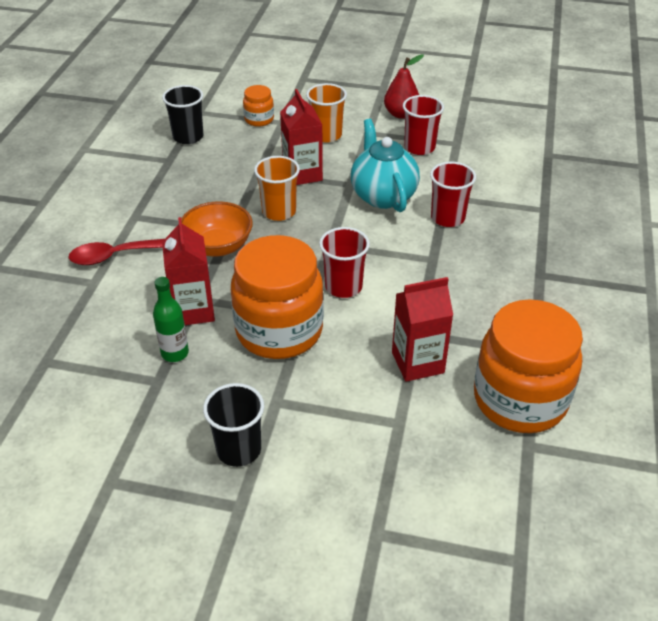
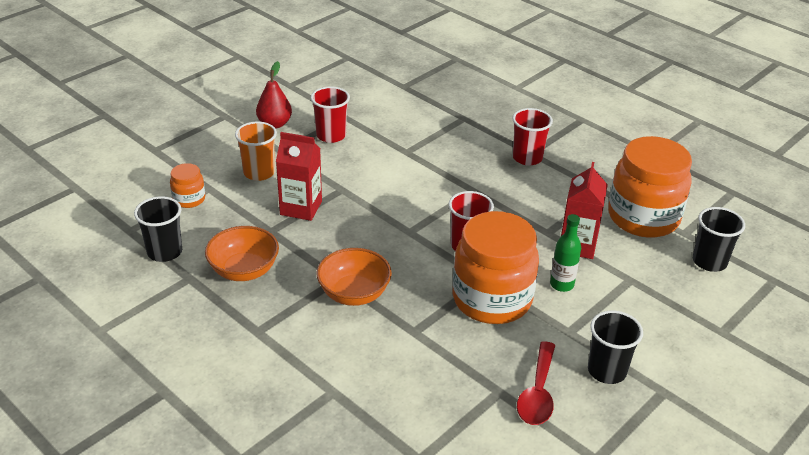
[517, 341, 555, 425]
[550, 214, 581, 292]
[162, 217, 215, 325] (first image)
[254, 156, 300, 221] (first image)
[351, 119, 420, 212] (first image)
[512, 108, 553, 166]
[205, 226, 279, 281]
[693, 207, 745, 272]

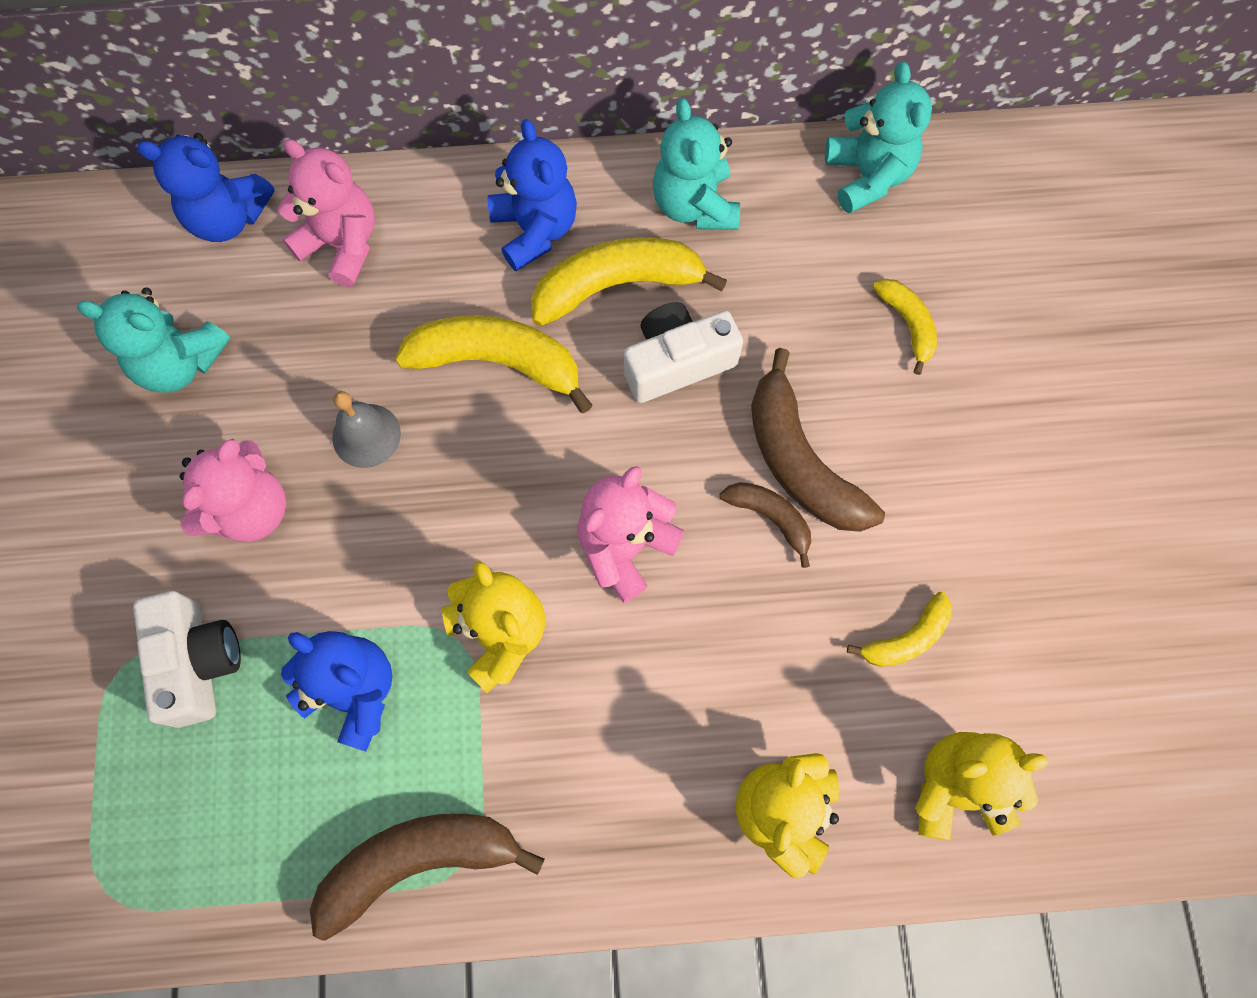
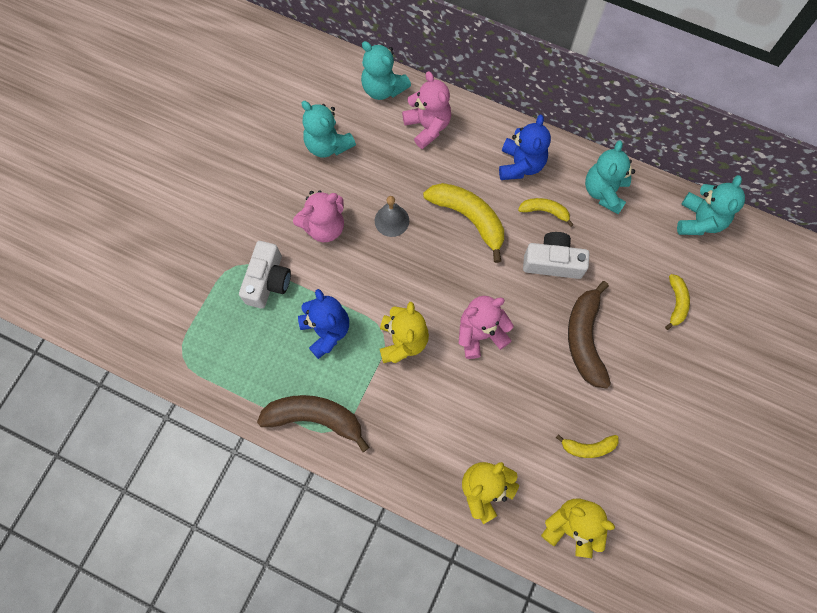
[361, 41, 411, 100]
[518, 198, 574, 227]
[720, 482, 811, 568] (first image)

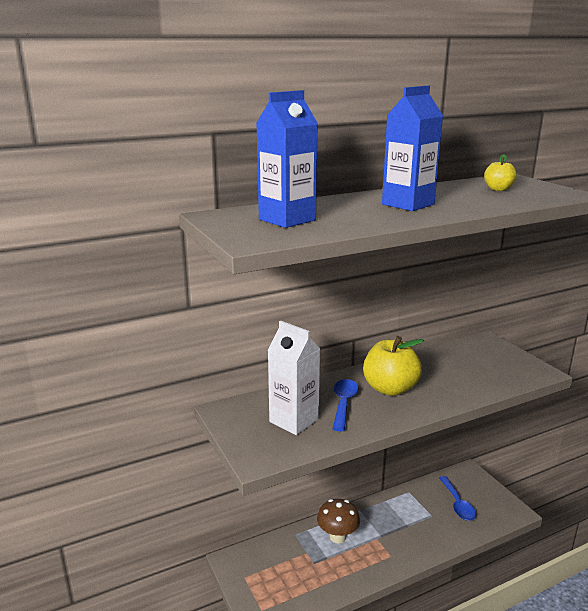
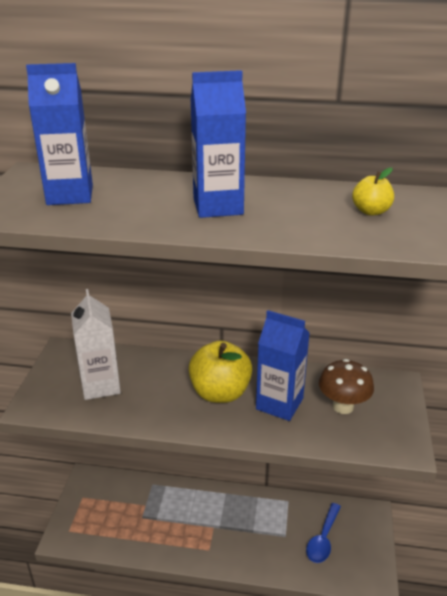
[319, 359, 374, 414]
[333, 379, 359, 431] (first image)
[256, 310, 310, 421]

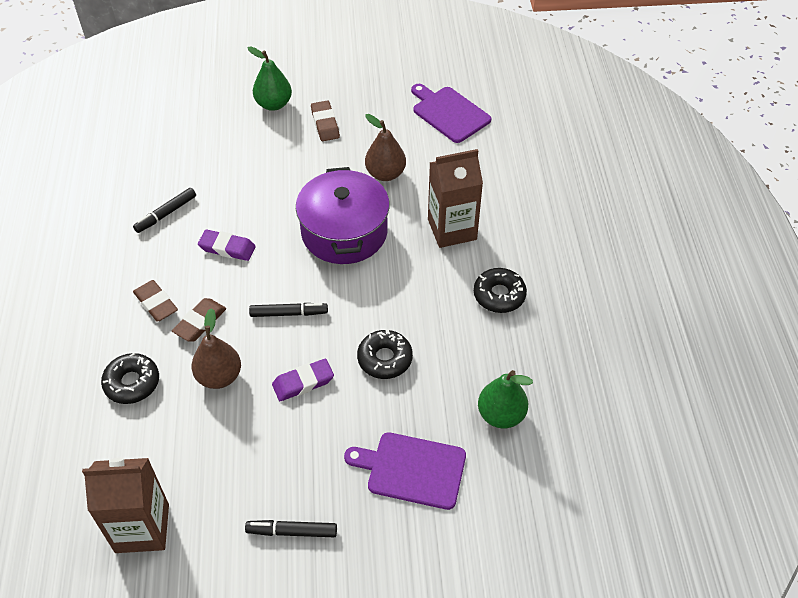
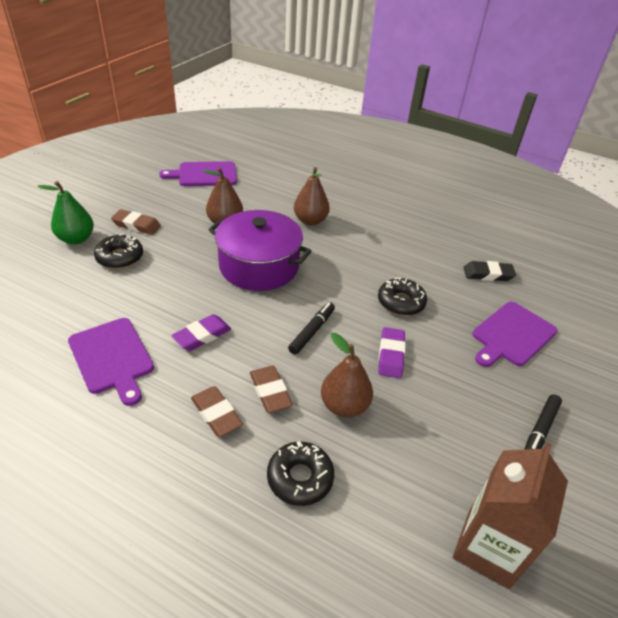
[68, 318, 154, 406]
[191, 386, 243, 437]
[294, 167, 330, 226]
[94, 233, 143, 269]
[463, 261, 516, 281]

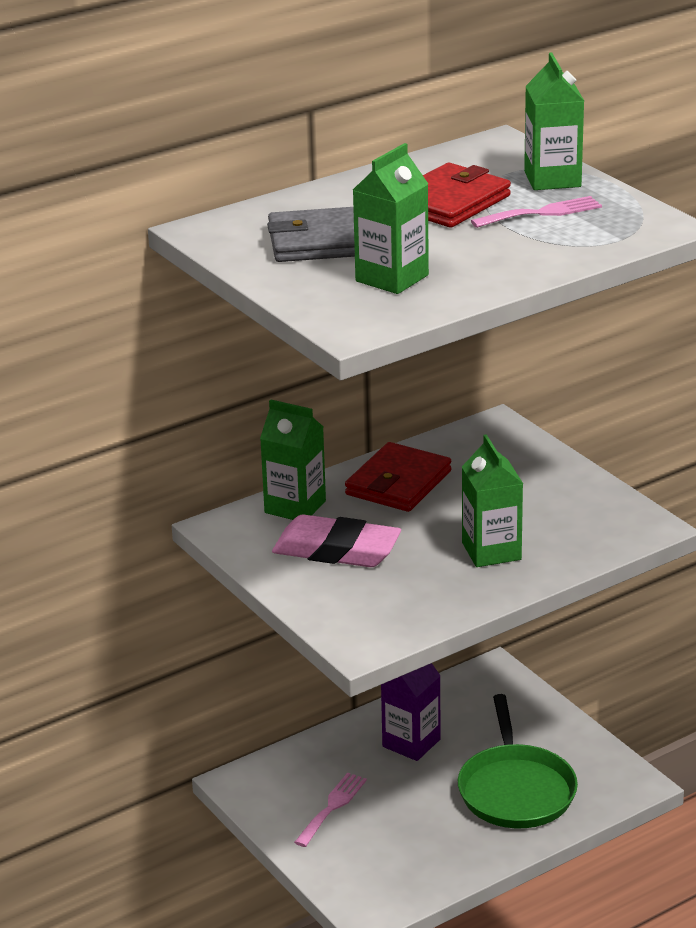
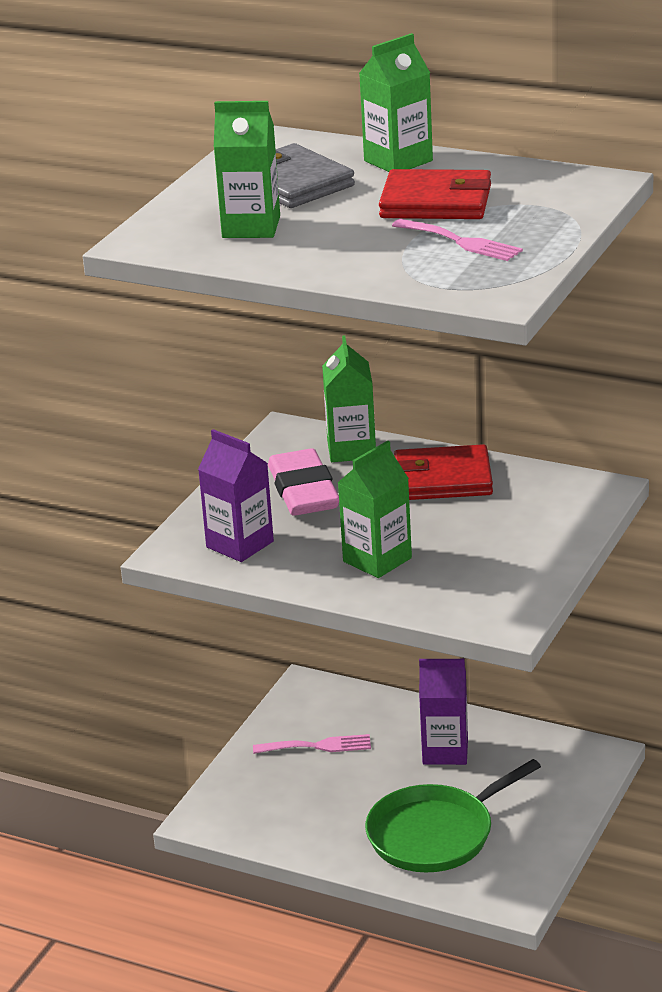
[359, 33, 433, 172]
[198, 429, 274, 562]

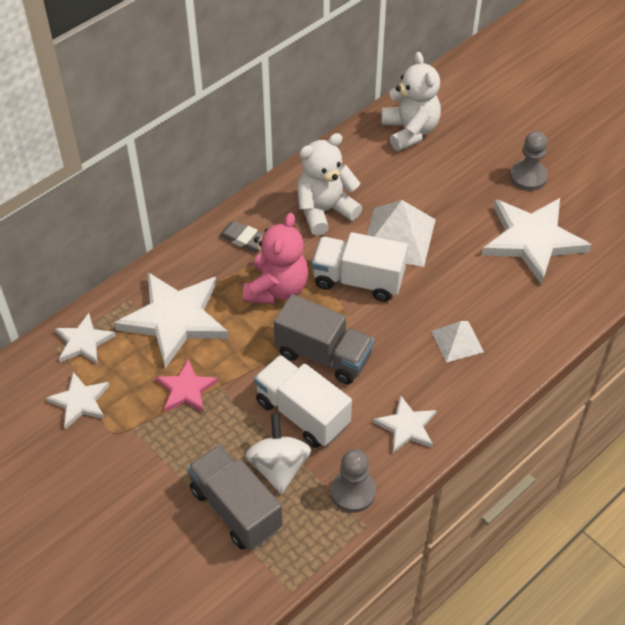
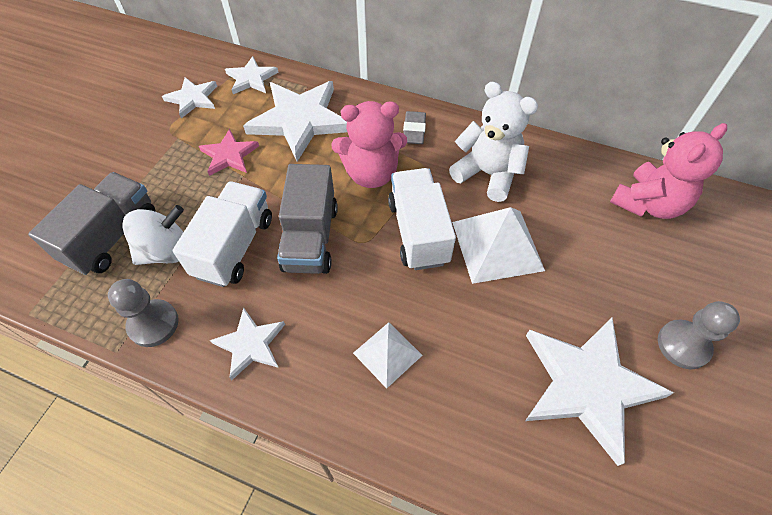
[610, 123, 727, 219]

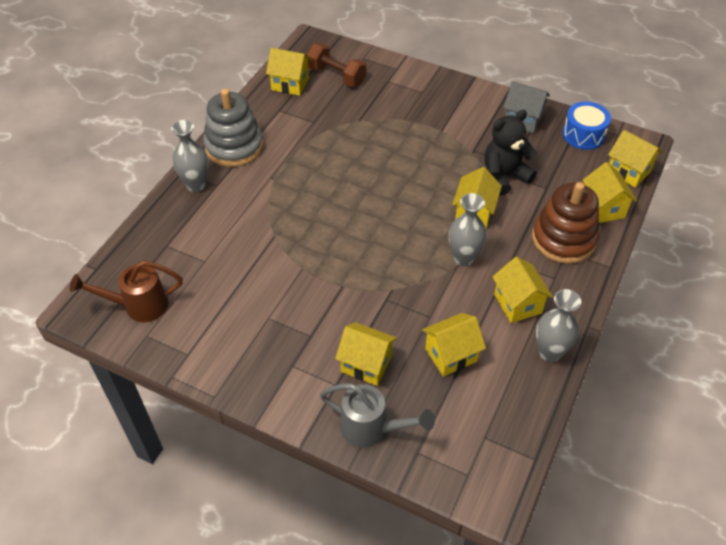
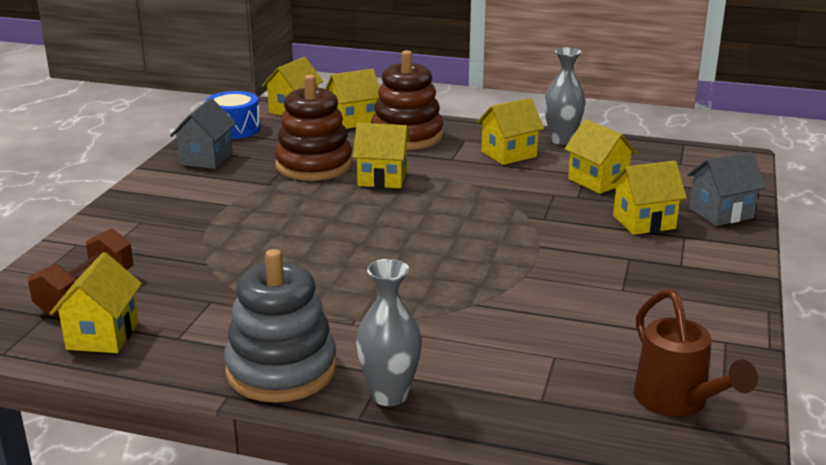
[687, 152, 766, 226]
[611, 161, 687, 235]
[449, 193, 487, 266] (first image)
[275, 75, 352, 181]

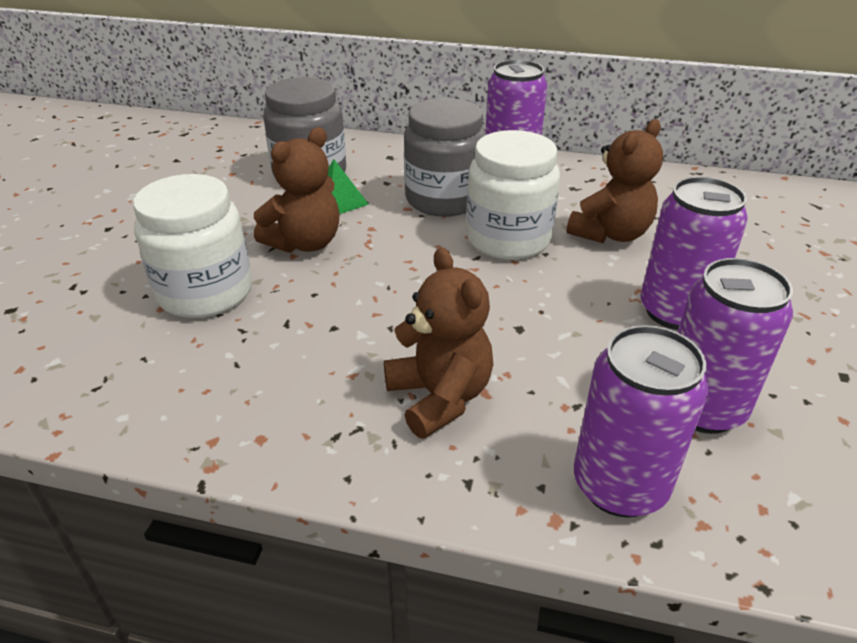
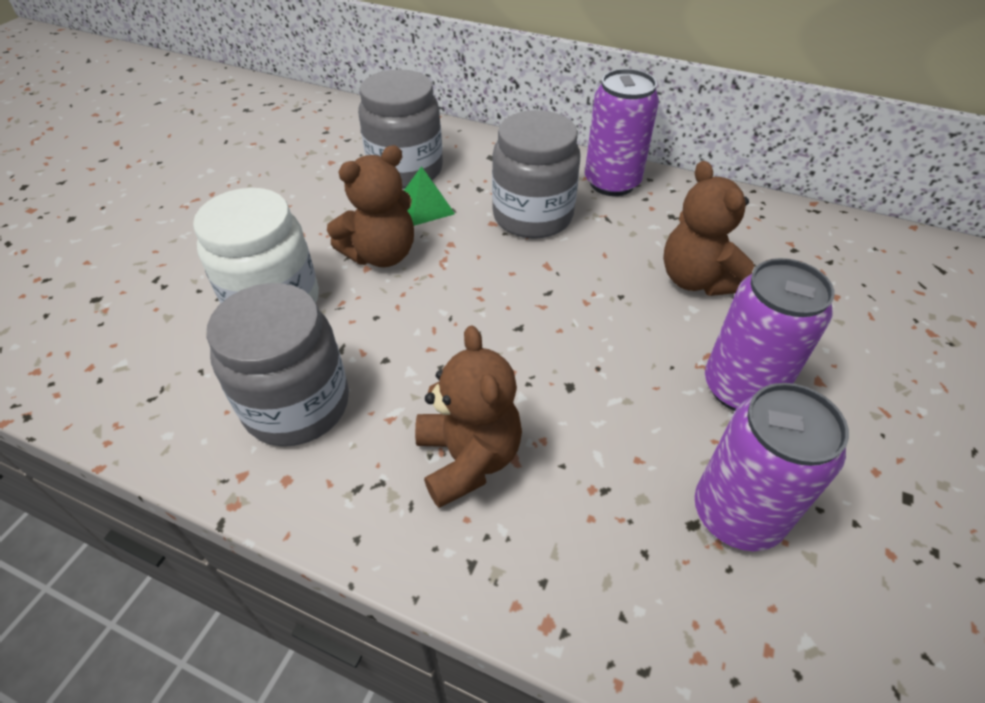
[466, 130, 560, 260] (first image)
[663, 161, 754, 296]
[574, 325, 709, 518] (first image)
[207, 283, 349, 446]

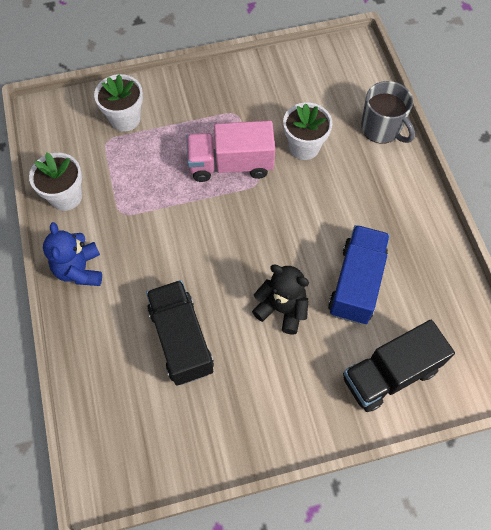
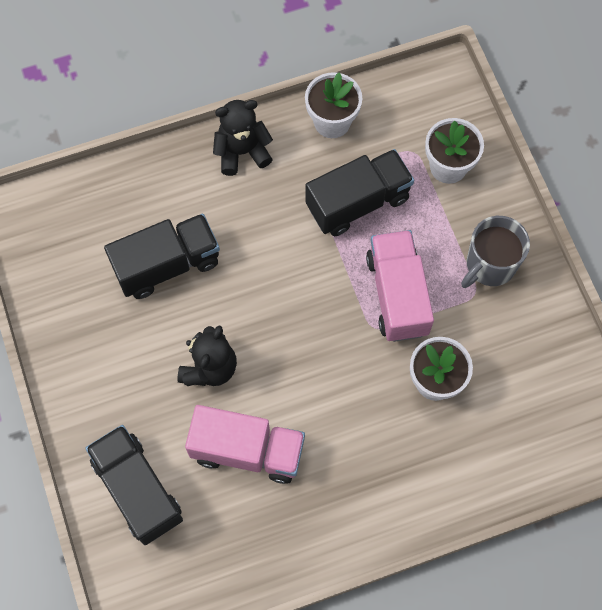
[213, 100, 273, 176]
[185, 405, 305, 484]
[461, 216, 530, 288]
[305, 149, 414, 236]

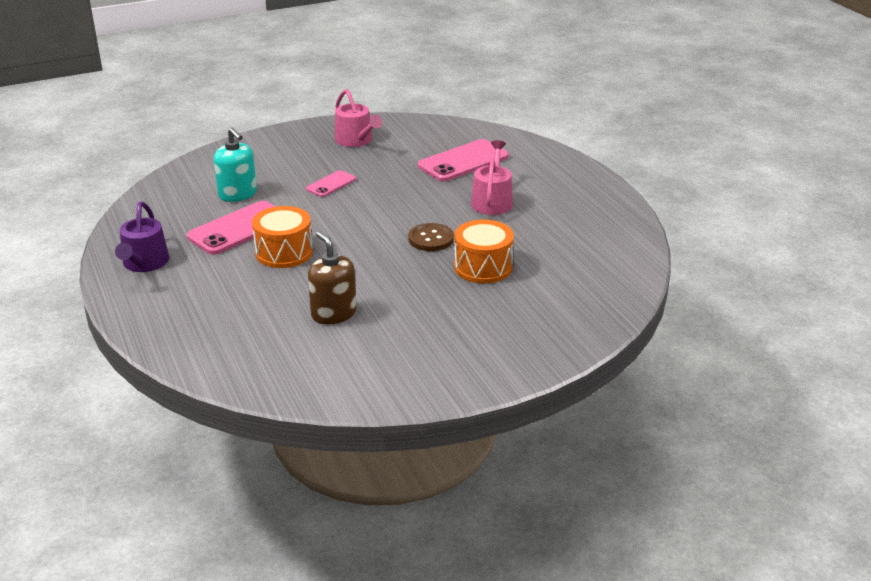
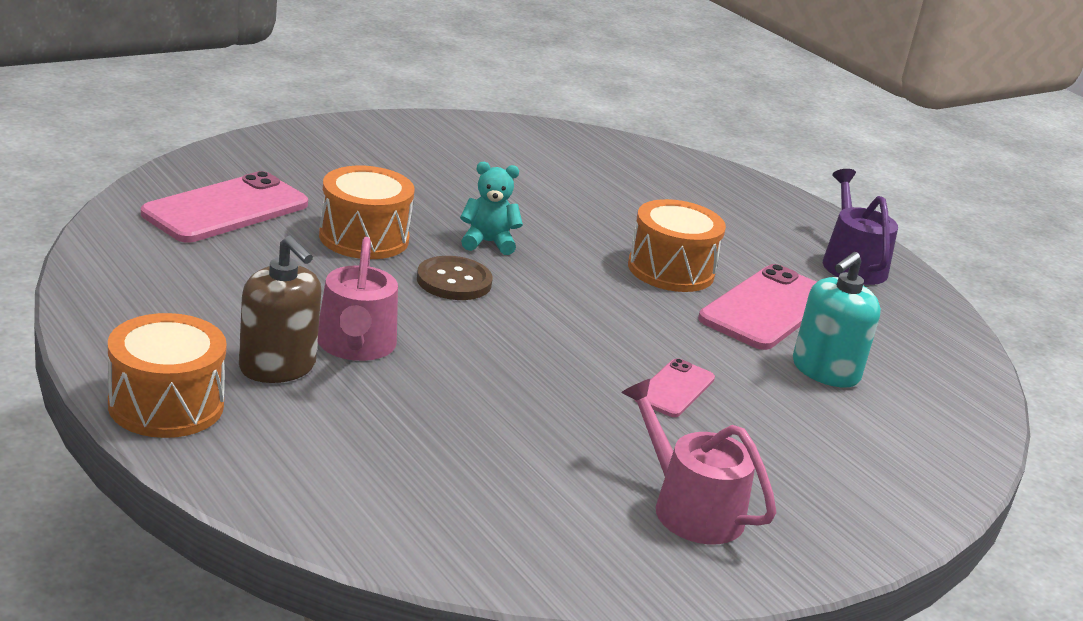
[793, 252, 881, 388]
[239, 235, 321, 383]
[141, 171, 308, 243]
[108, 313, 227, 438]
[460, 162, 523, 255]

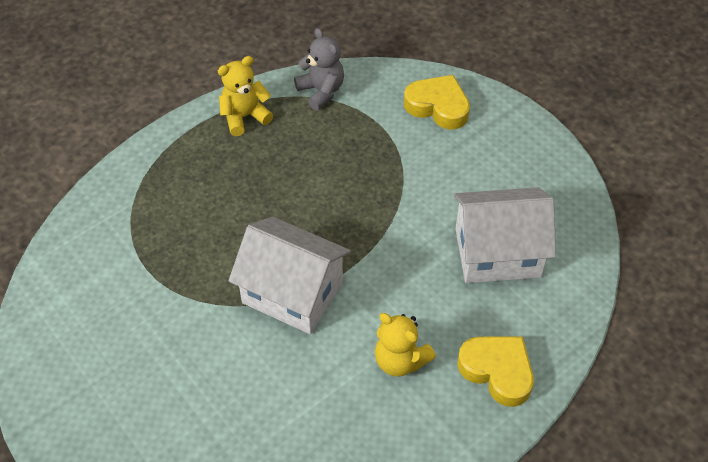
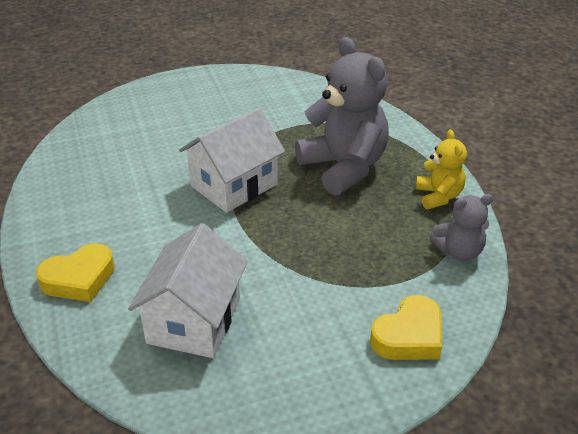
[375, 313, 436, 377] (first image)
[295, 37, 389, 196]

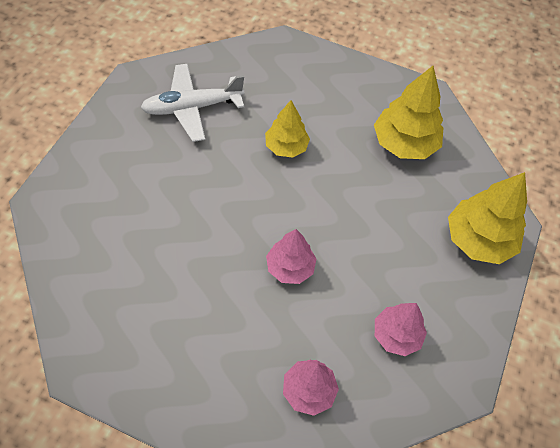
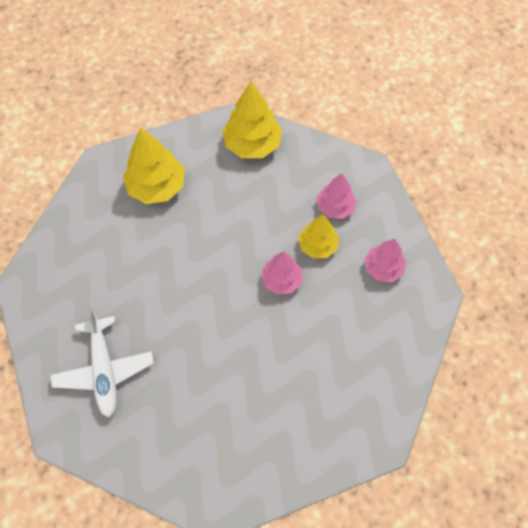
[298, 215, 339, 259]

